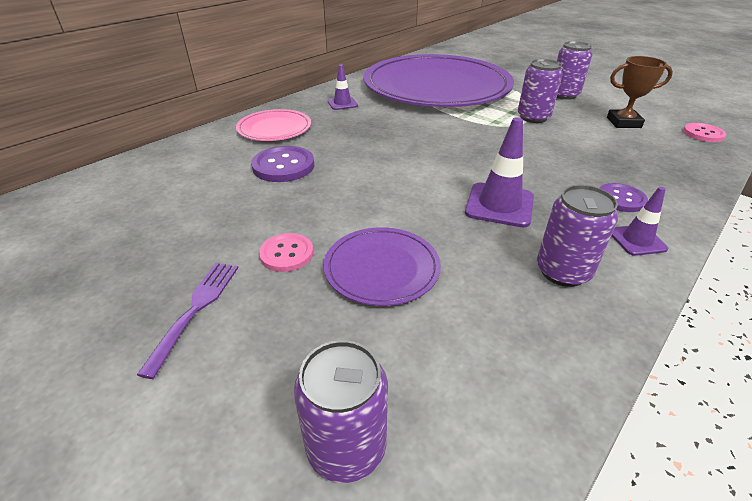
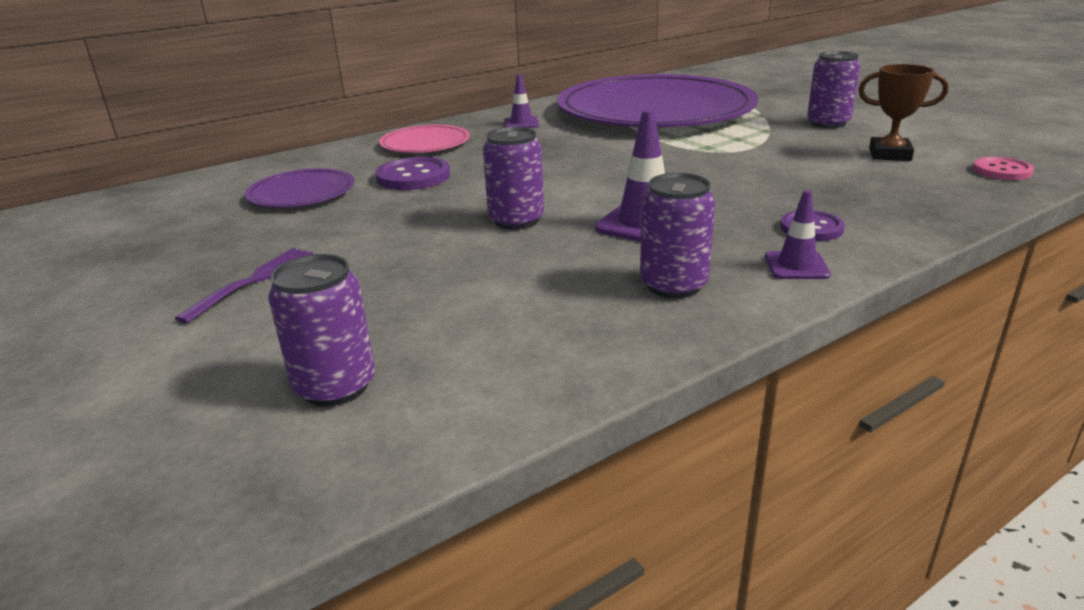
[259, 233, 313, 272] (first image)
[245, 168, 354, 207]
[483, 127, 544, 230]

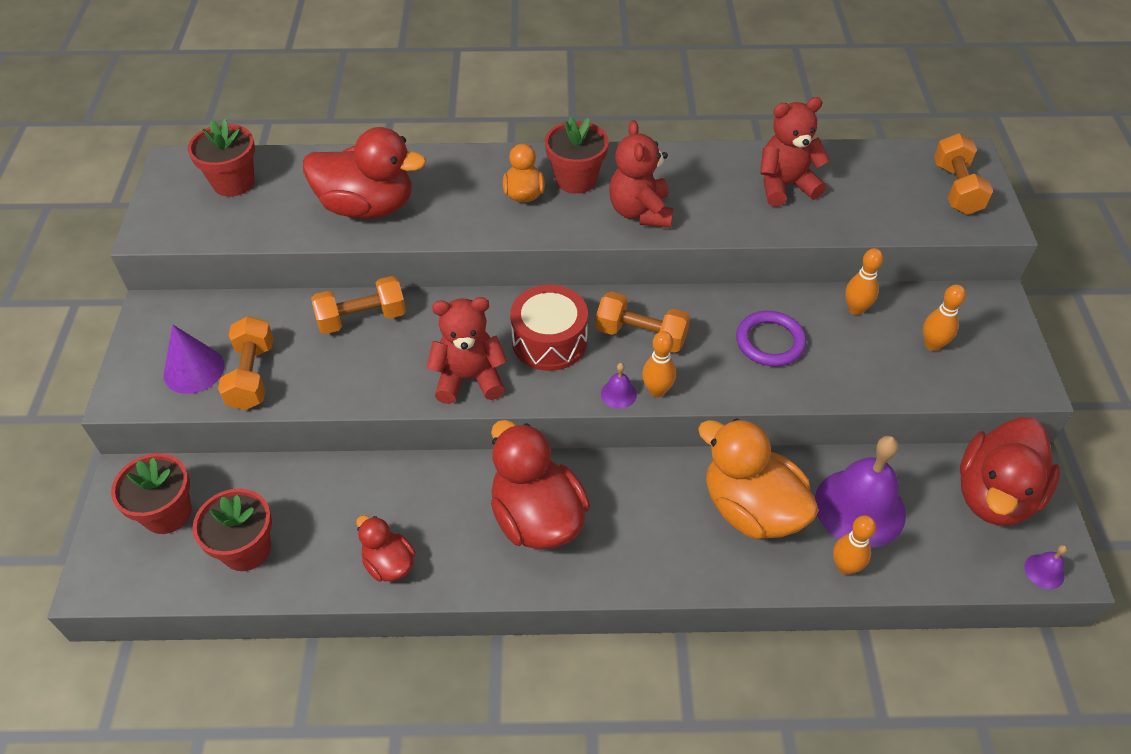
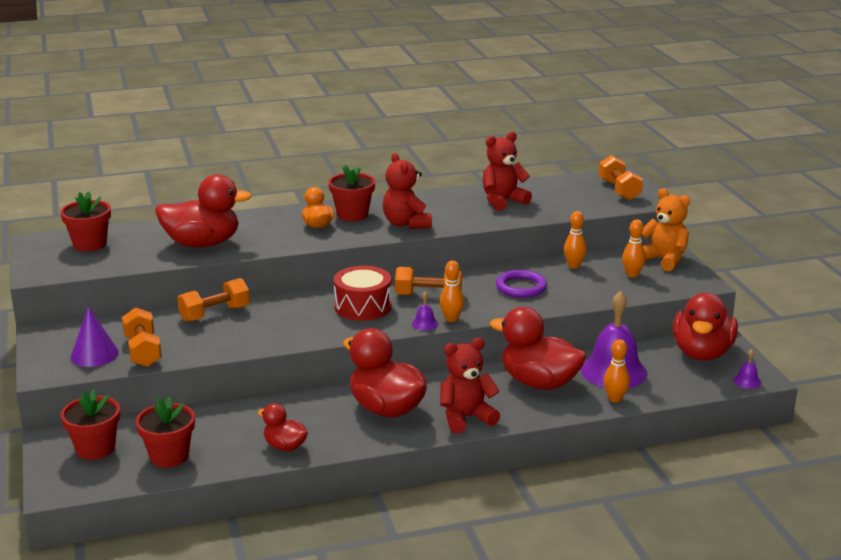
[440, 338, 500, 433]
[490, 307, 586, 390]
[642, 188, 690, 271]

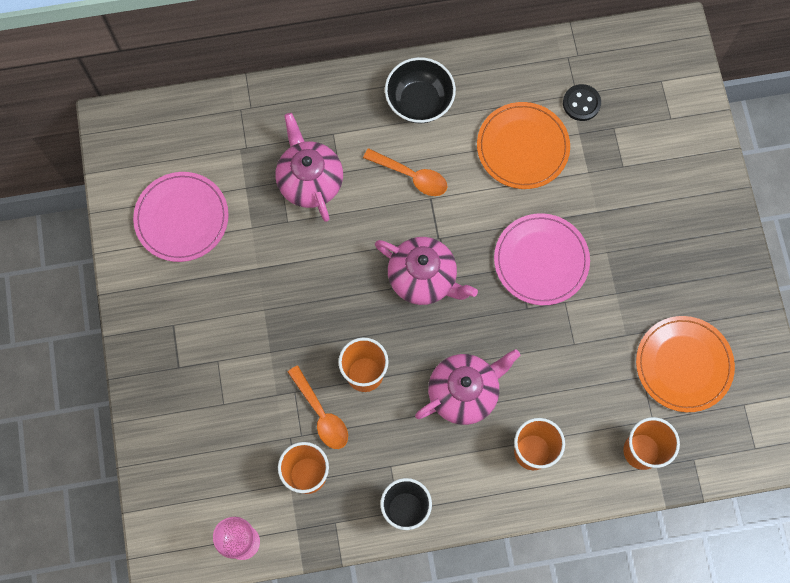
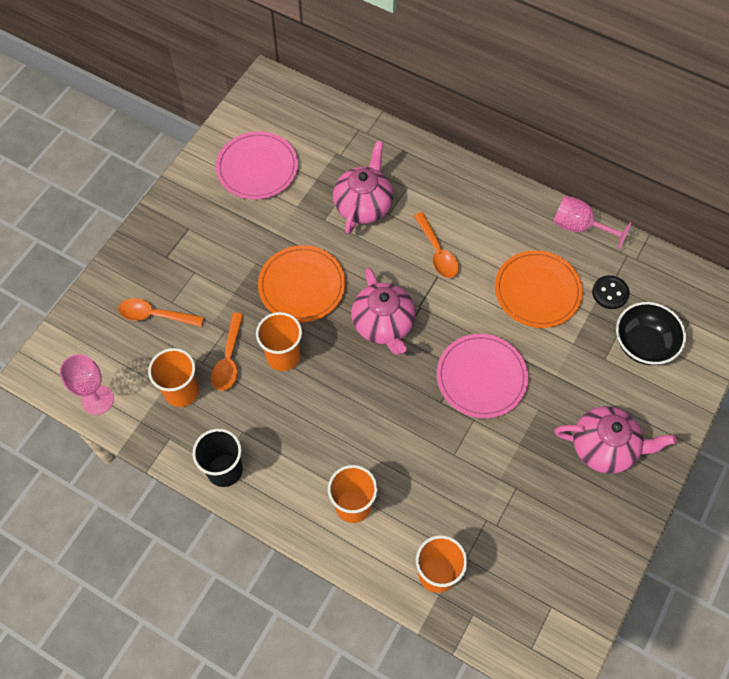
[616, 302, 686, 365]
[554, 406, 676, 474]
[258, 245, 345, 322]
[118, 298, 204, 327]
[553, 195, 631, 250]

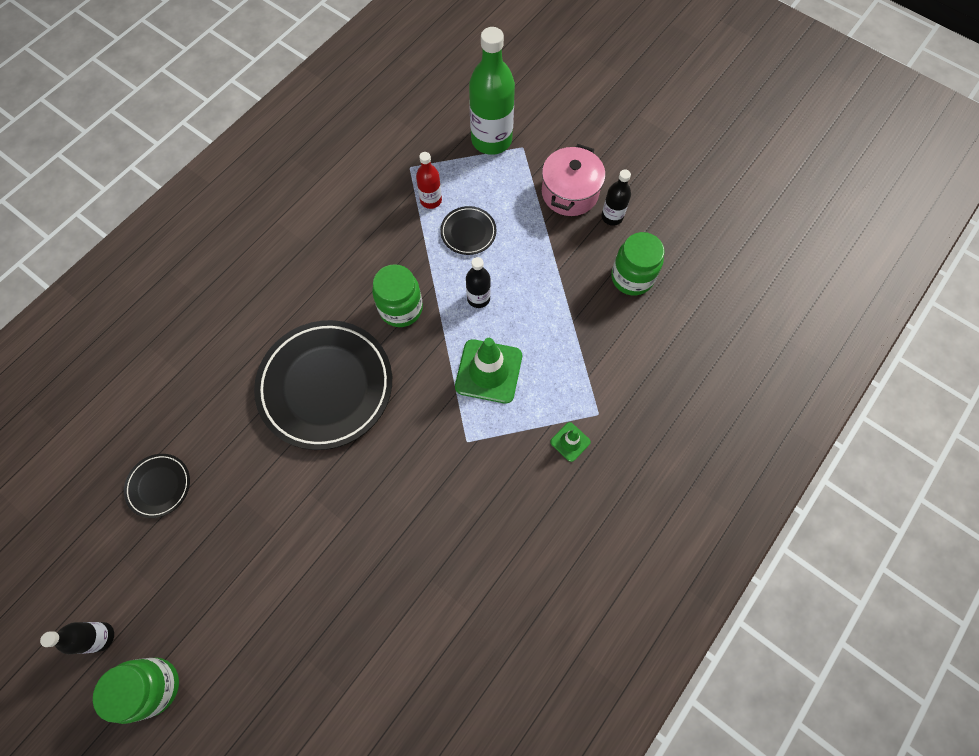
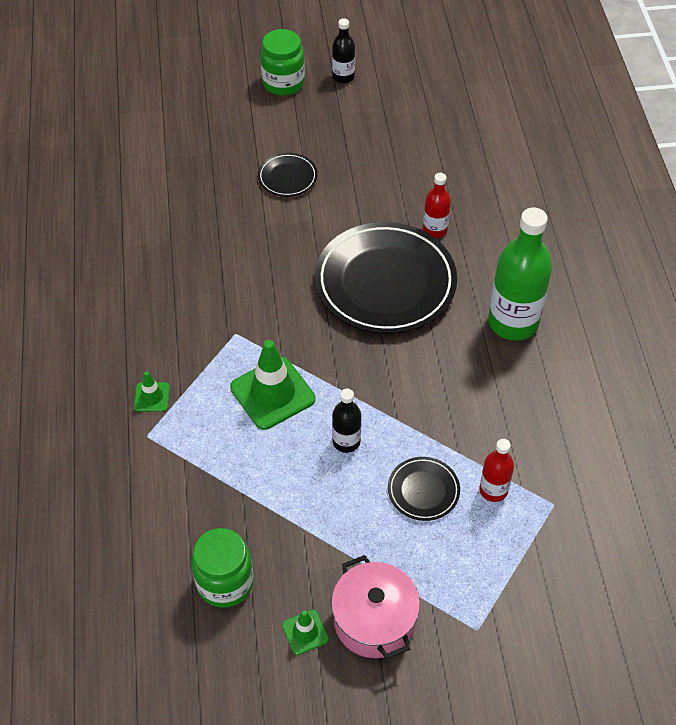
[258, 153, 318, 197]
[372, 264, 423, 327] (first image)
[488, 207, 552, 341]
[282, 610, 329, 655]
[423, 173, 451, 238]

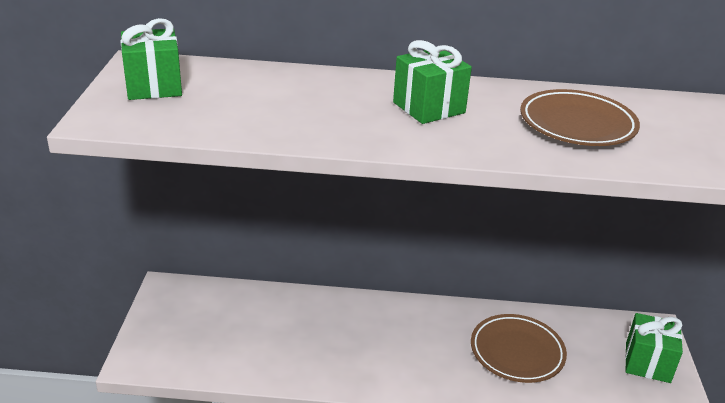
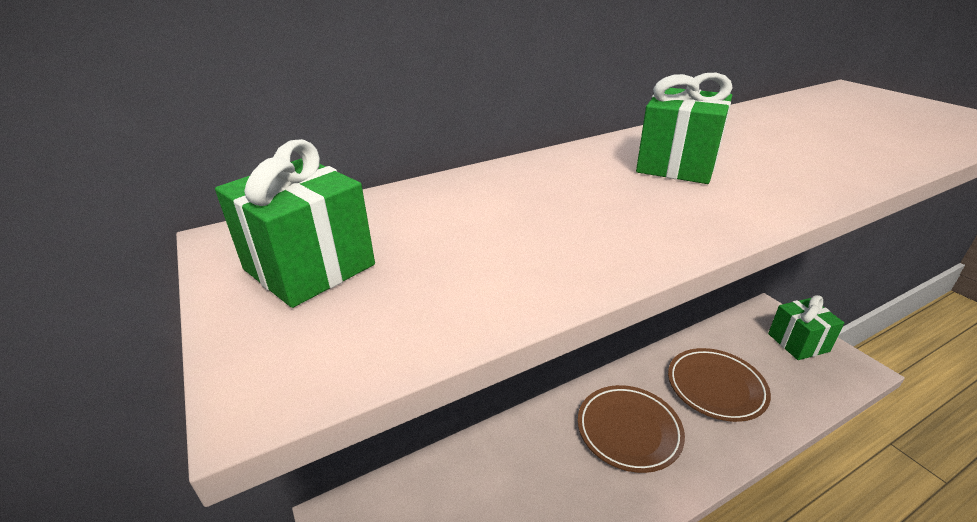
[578, 385, 685, 473]

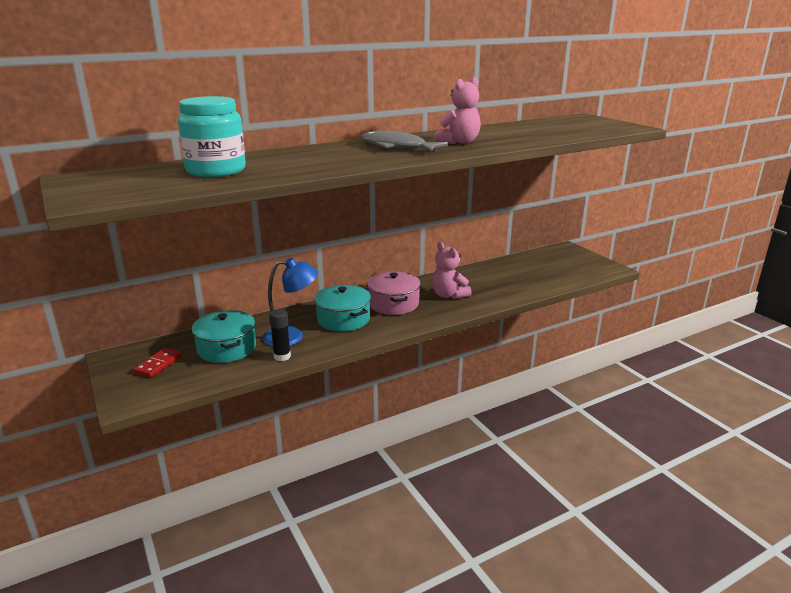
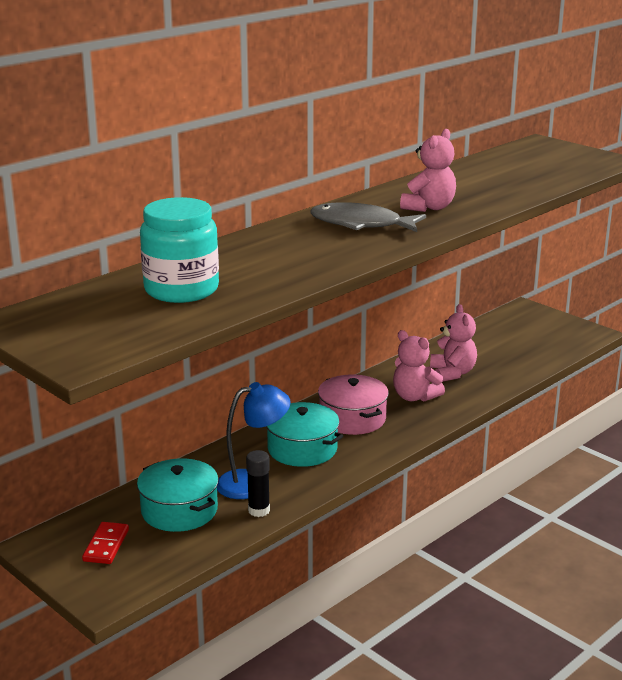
[430, 304, 477, 382]

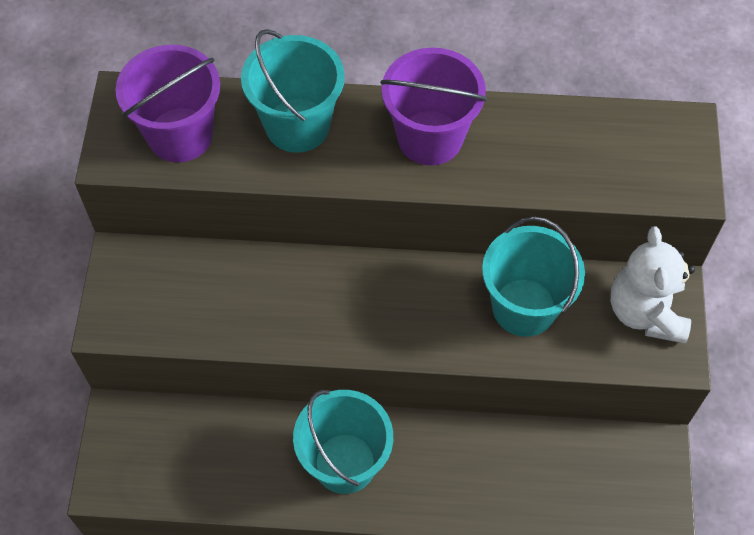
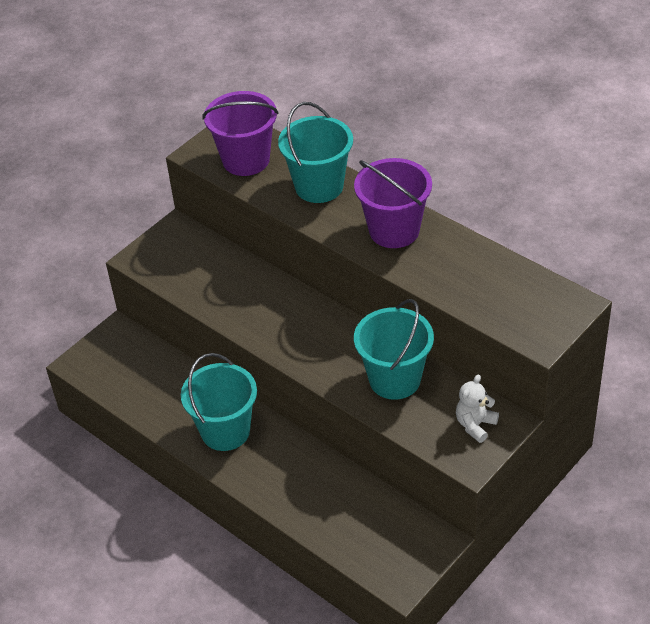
[456, 375, 499, 443]

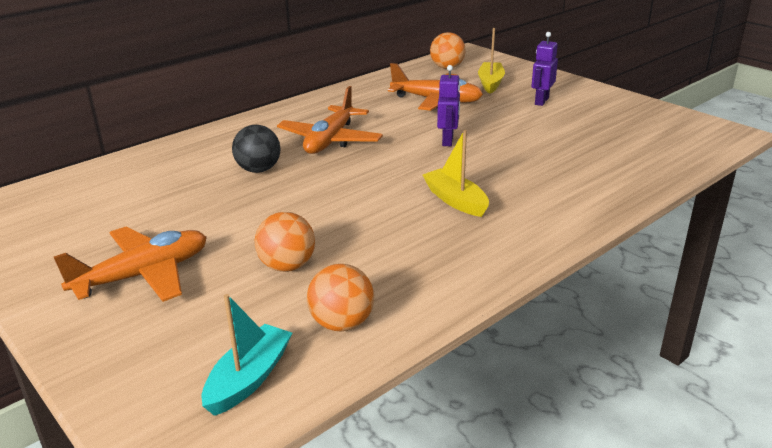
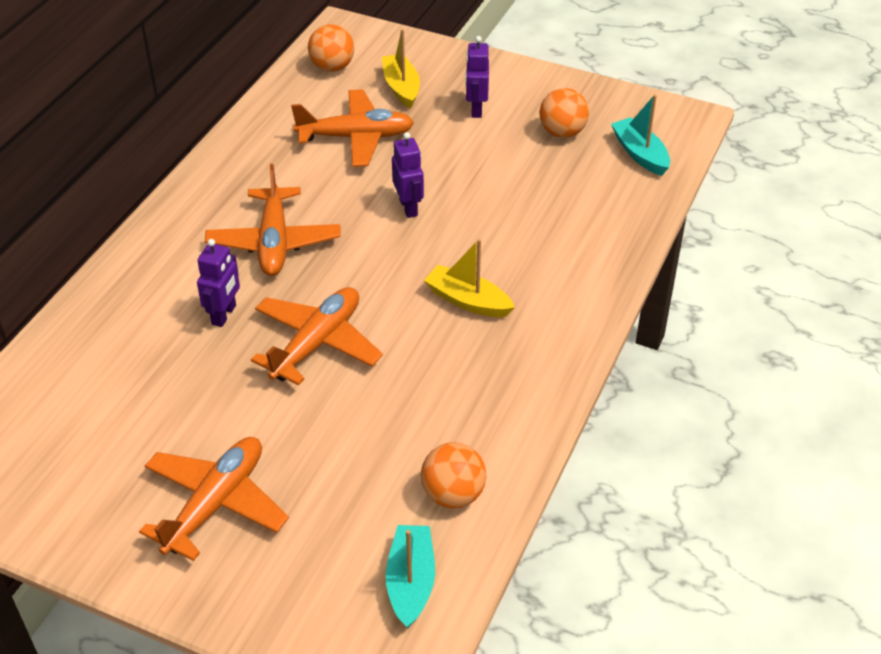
[197, 239, 240, 327]
[539, 88, 589, 138]
[251, 287, 383, 385]
[611, 95, 670, 176]

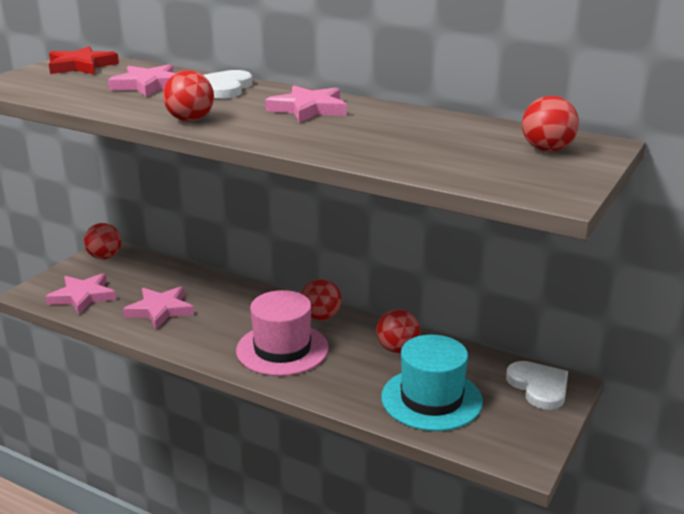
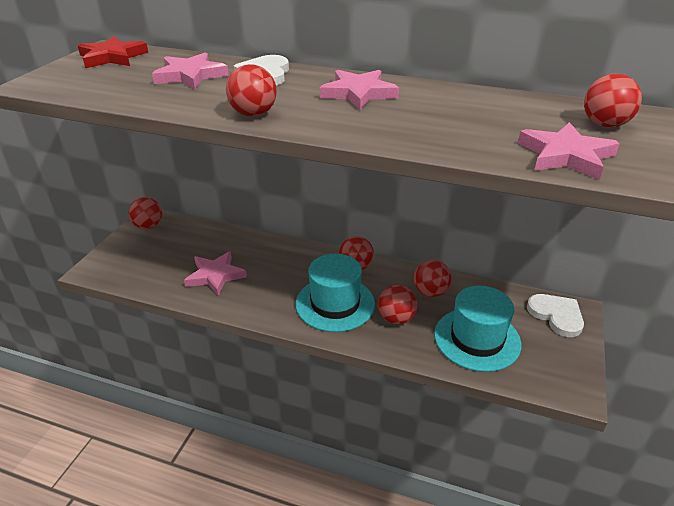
[518, 122, 620, 180]
[295, 254, 375, 332]
[378, 285, 417, 325]

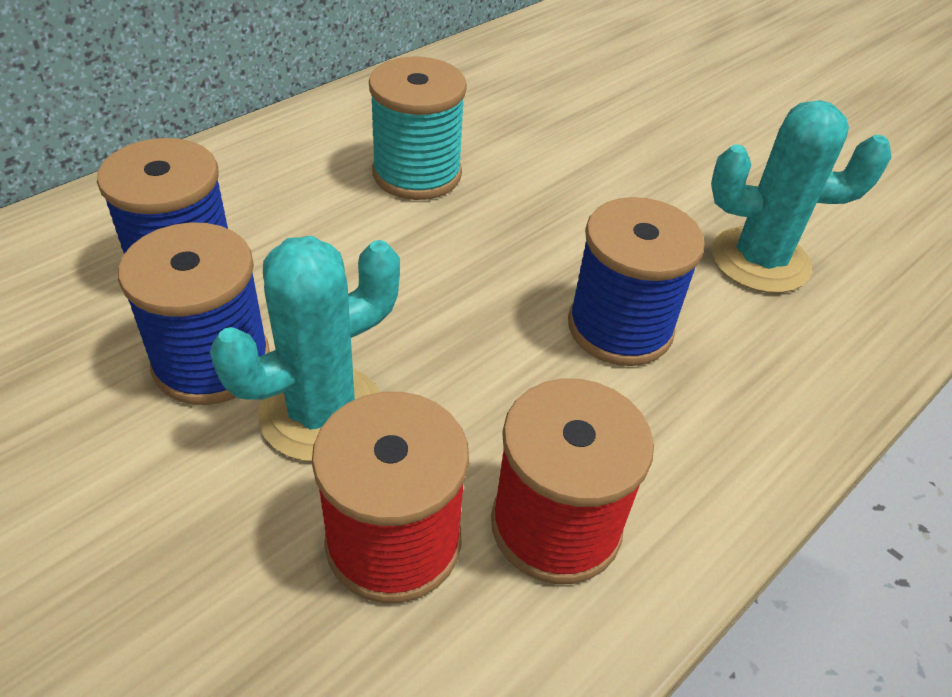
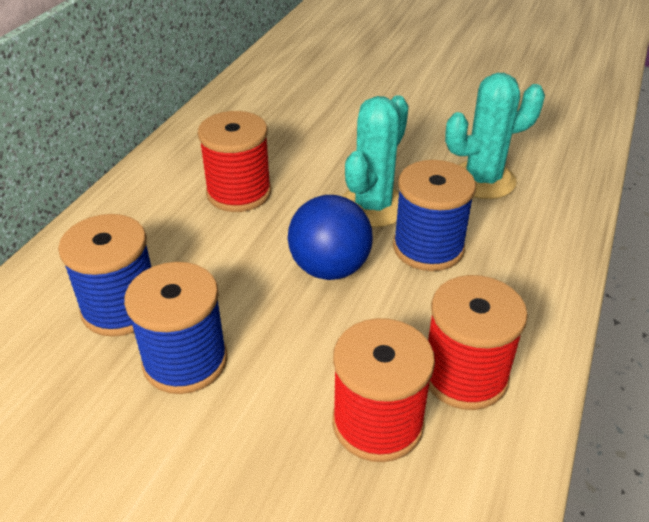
[342, 95, 409, 227]
[198, 111, 271, 212]
[288, 195, 373, 280]

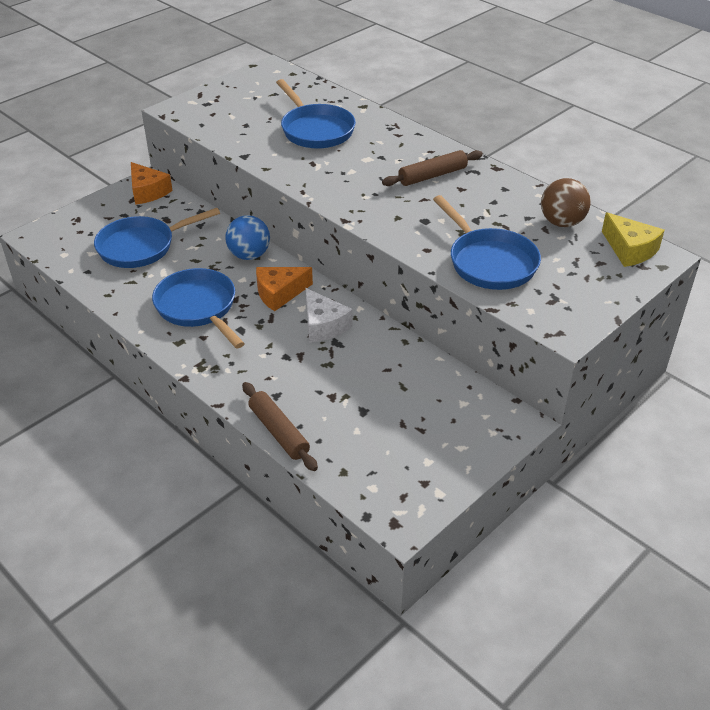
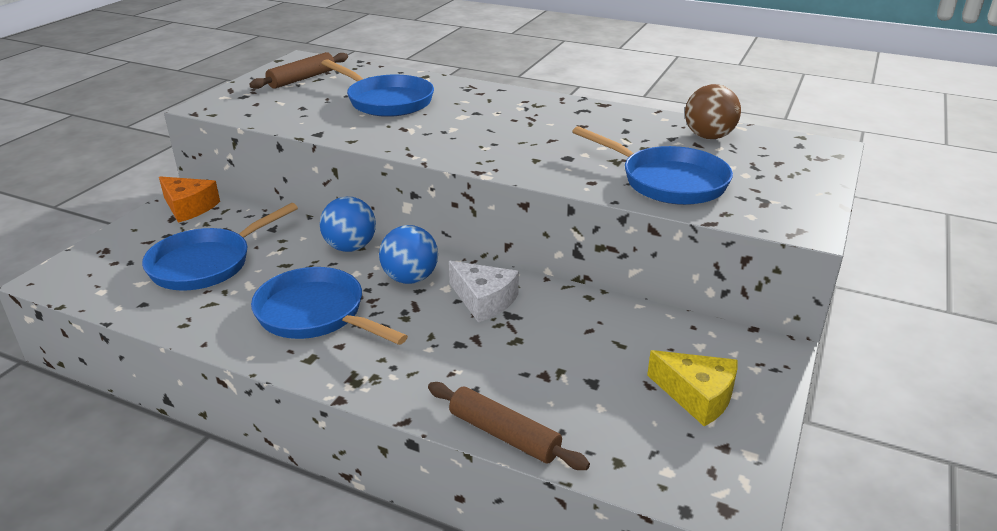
[379, 225, 438, 284]
[249, 52, 348, 89]
[647, 350, 738, 426]

